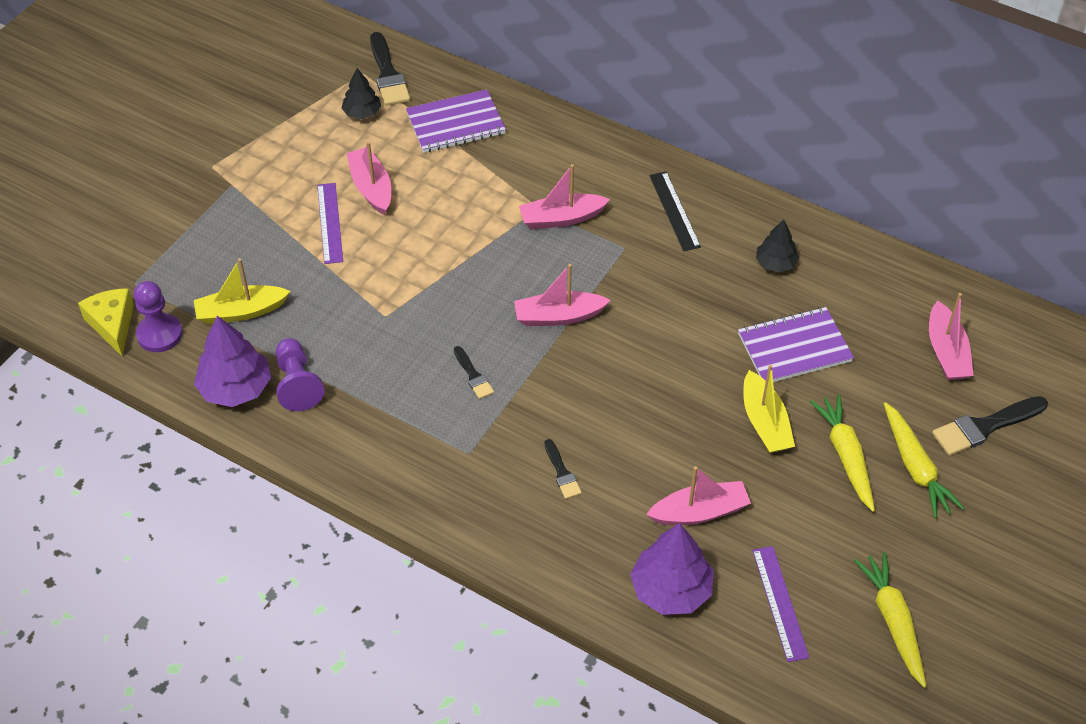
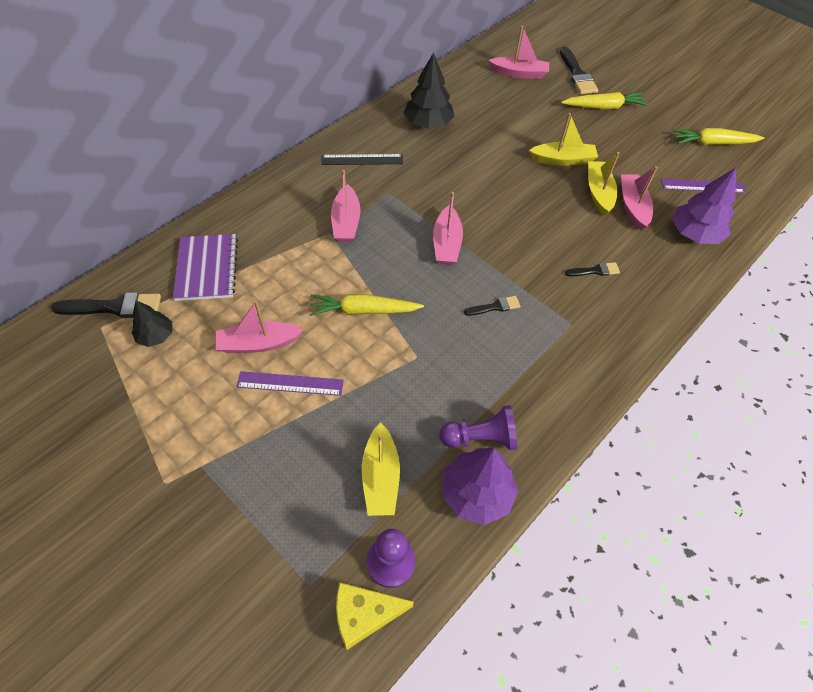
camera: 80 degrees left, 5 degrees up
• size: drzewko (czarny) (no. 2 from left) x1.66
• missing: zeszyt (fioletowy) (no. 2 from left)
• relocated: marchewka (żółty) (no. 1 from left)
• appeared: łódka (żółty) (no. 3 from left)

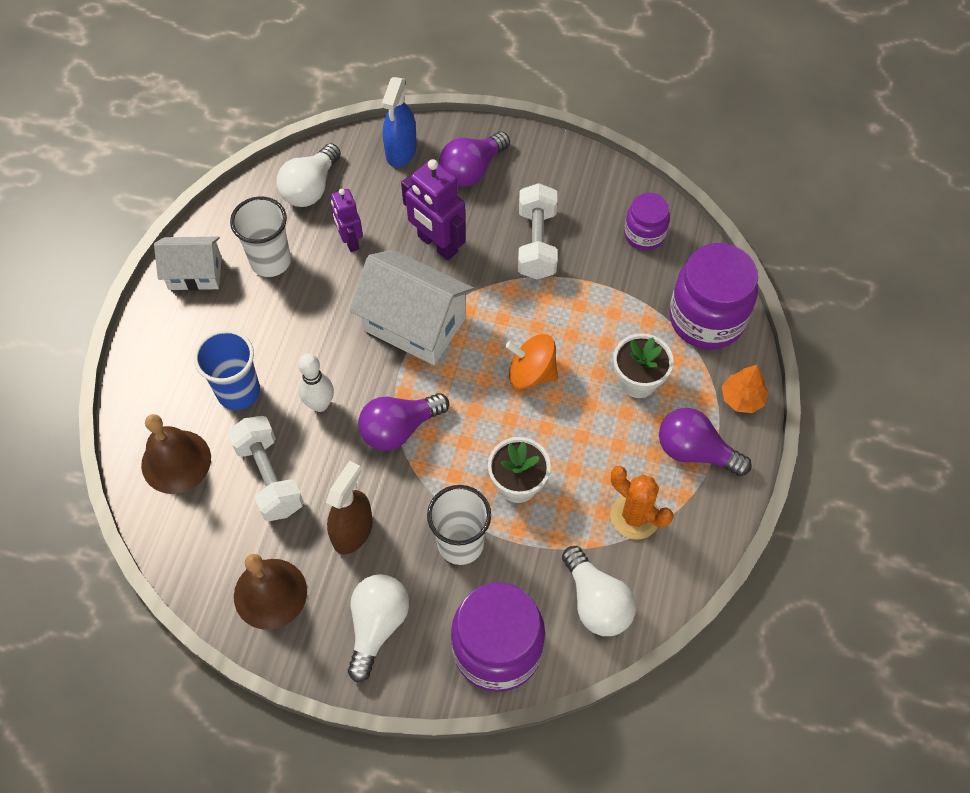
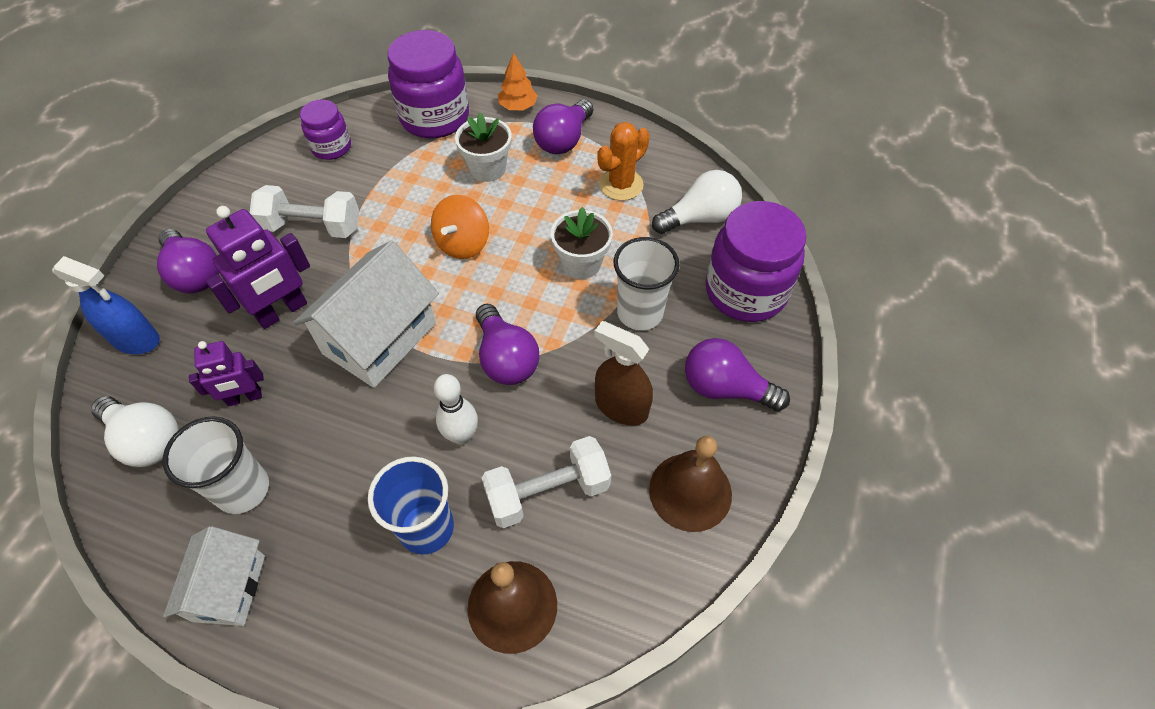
camera: 85 degrees left, 5 degrees down
• colour: żarówka (biały) (no. 2 from left) to żarówka (fioletowy) (no. 4 from left)

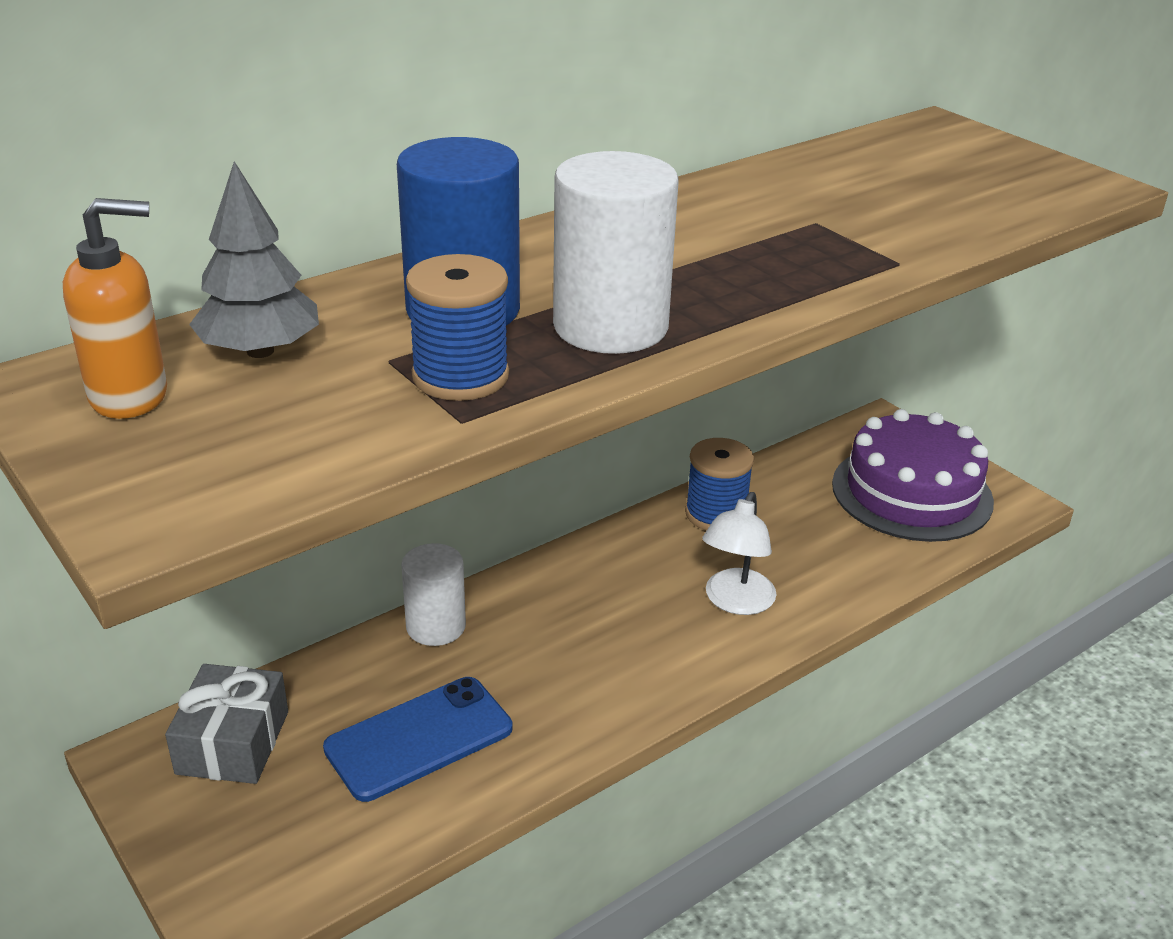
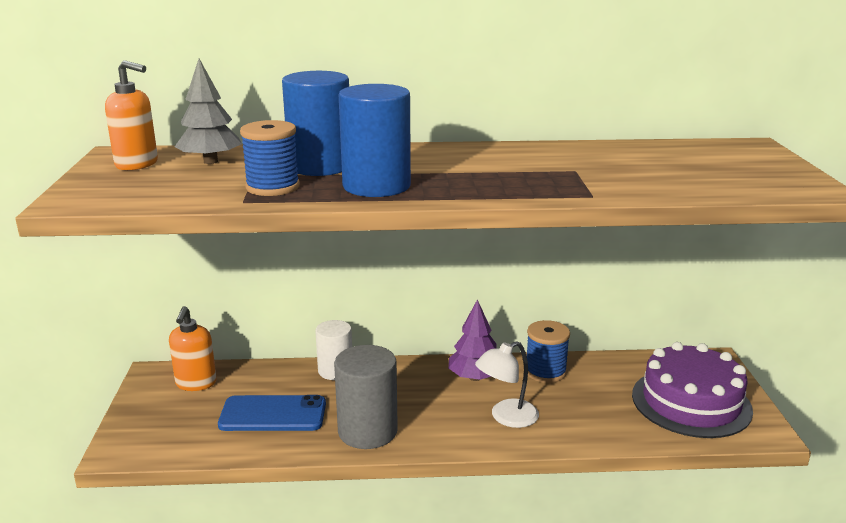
camera: 35 degrees right, 10 degrees down
• colour: walec (biały) (no. 2 from left) to walec (niebieski) (no. 2 from left)
• exchanged: prezent (szary) to dozownik mydła (pomarańczowy) (no. 2 from left)
• appeared: drzewko (fioletowy)
• appeared: walec (szary)

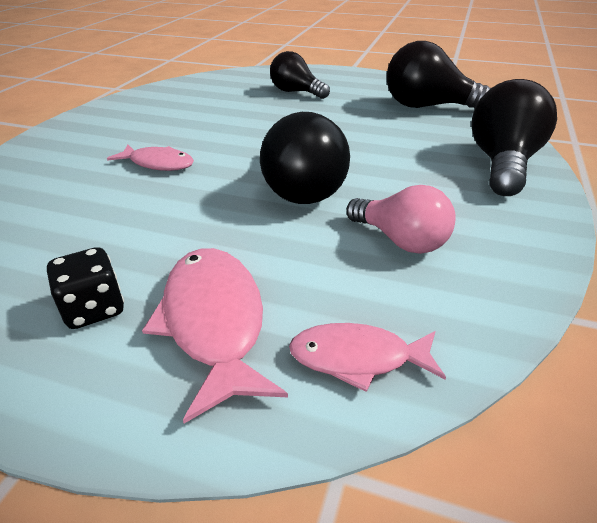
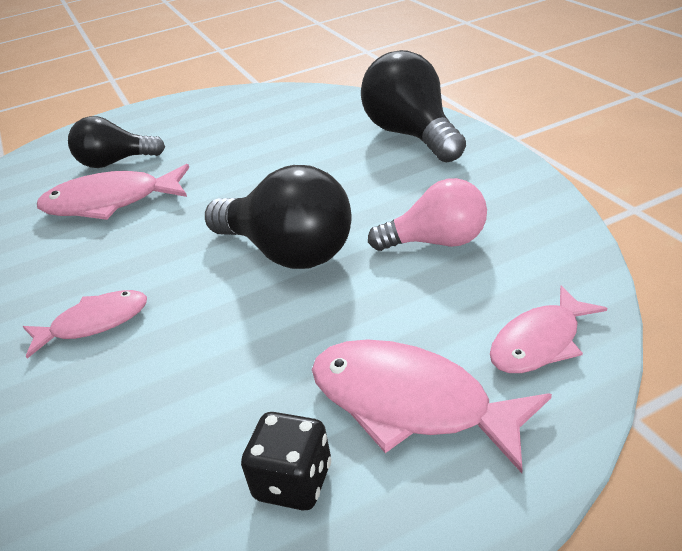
camera: 40 degrees left, 0 degrees up
• missing: żarówka (czarny) (no. 3 from left)
• appeared: ryba (różowy) (no. 2 from left)

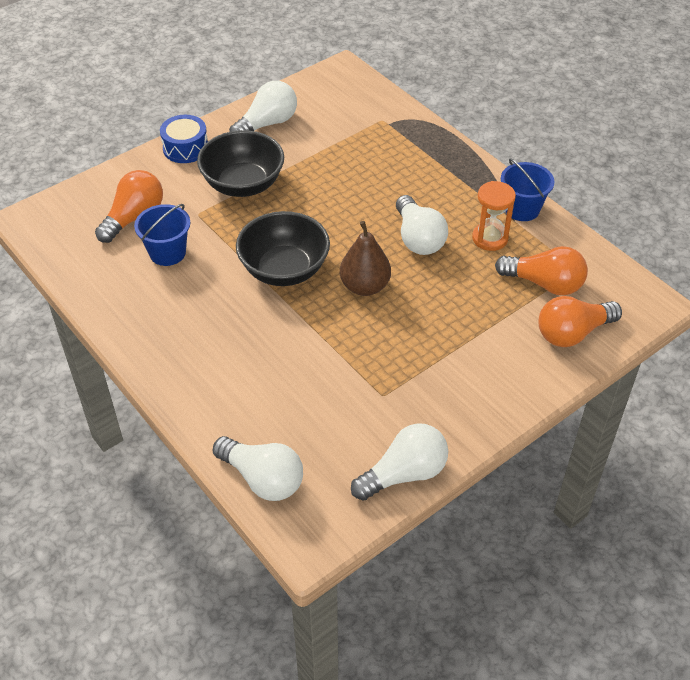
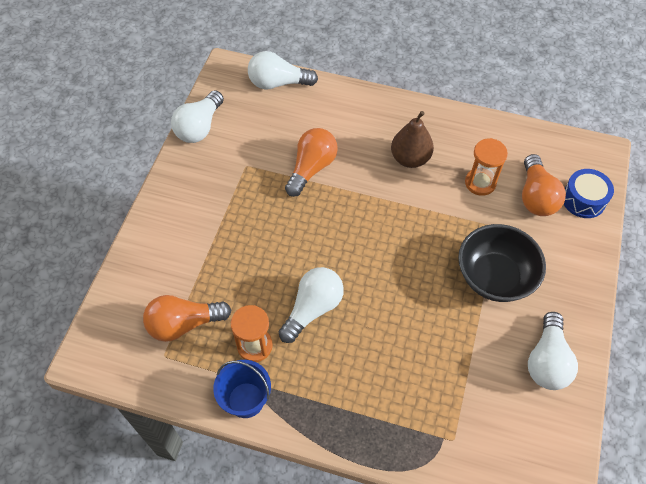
camera: 145 degrees right, 10 degrees up
• relocated: bęben (niebieski)
• spun: żarówka (biały) (no. 4 from left in the first image) 90 degrees clockwise
• exchanged: wiadro (niebieski) (no. 1 from left) to klepsydra (pomarańczowy) (no. 2 from left)
• missing: miska (czarny) (no. 2 from left)
• relocated: gruszka (brązowy)
• relocated: żarówka (pomarańczowy) (no. 3 from left in the first image) to żarówka (pomarańczowy) (no. 2 from left)

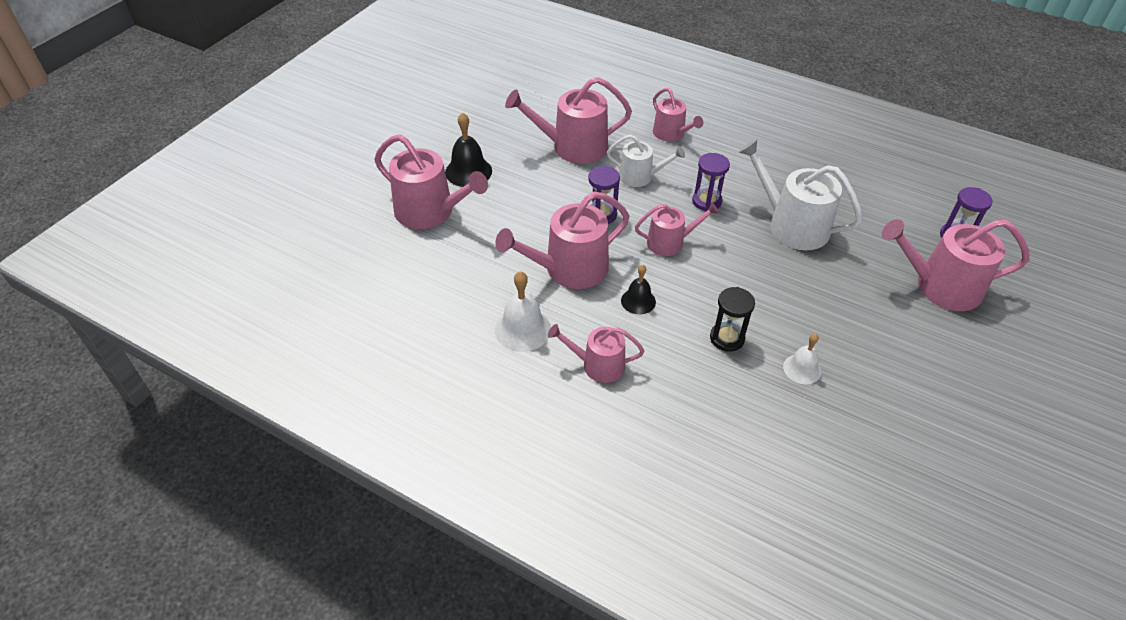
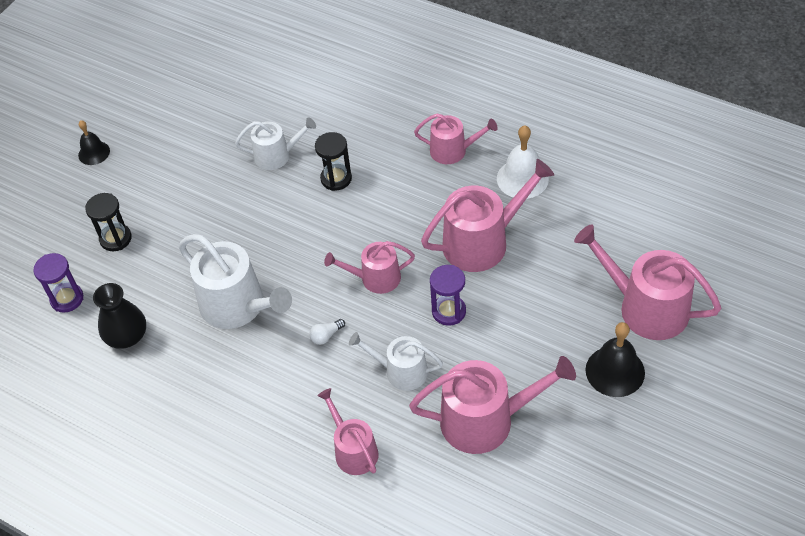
camera: 175 degrees left, 5 degrees up
• exchanged: klepsydra (fioletowy) (no. 2 from left) to żarówka (biały)
• exchanged: konewka (różowy) (no. 7 from left) to klepsydra (czarny) (no. 1 from left)
• relocated: dzwonek (czarny) (no. 2 from left in the first image) to dzwonek (czarny) (no. 1 from left)
• exchanged: dzwonek (biały) (no. 2 from left) to konewka (biały) (no. 2 from left)
• appeared: wazon (czarny)

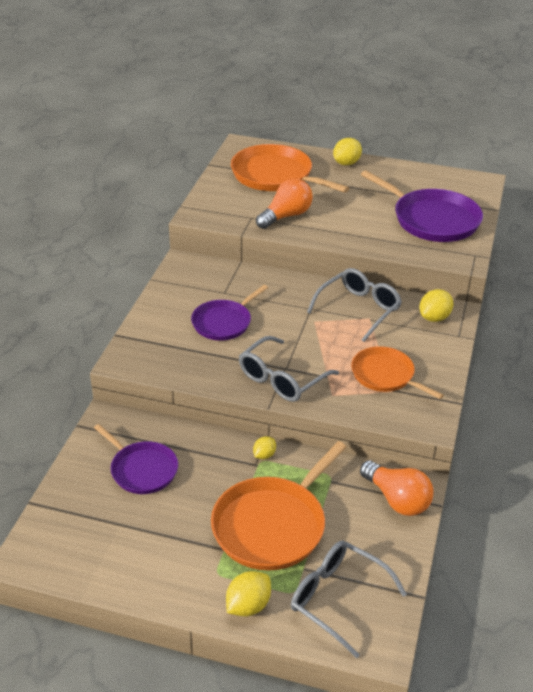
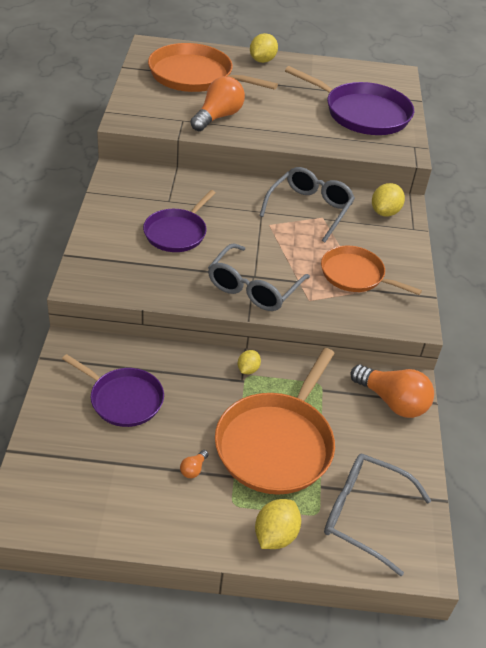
camera: 15 degrees left, 5 degrees up
• appeared: żarówka (pomarańczowy) (no. 1 from left)

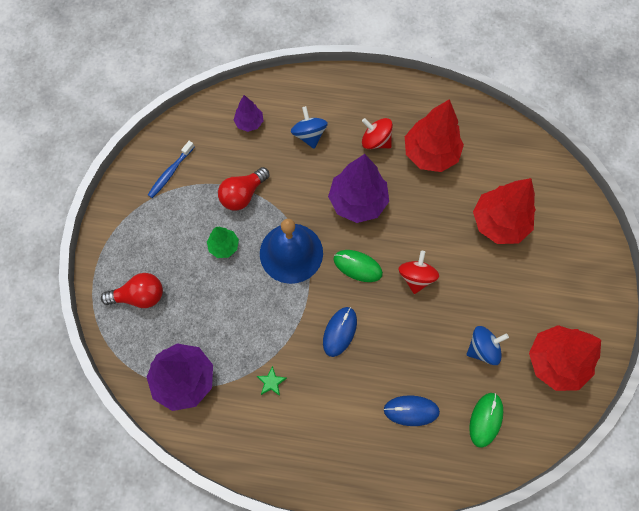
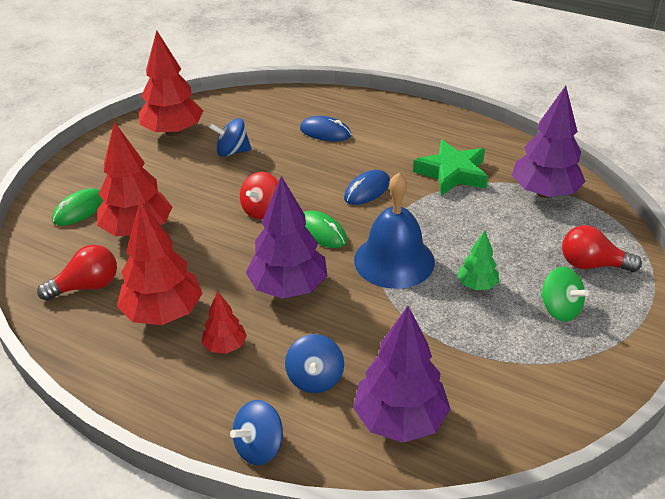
camera: 160 degrees left, 30 degrees down
• size: drzewko (fioletowy) (no. 2 from left) x1.92
• exchanged: bączek (czerwony) (no. 1 from left) to drzewko (czerwony) (no. 4 from left)
• missing: szczoteczka do zębów (niebieski)
• relocated: żarówka (czerwony) (no. 2 from left in the first image) to żarówka (czerwony) (no. 1 from left)
• size: gwiazda (zielony) x2.38
• relocated: myszka (zielony) (no. 2 from left in the first image) to myszka (zielony) (no. 1 from left)
• appeared: bączek (zielony)
• appeared: bączek (niebieski) (no. 2 from left)

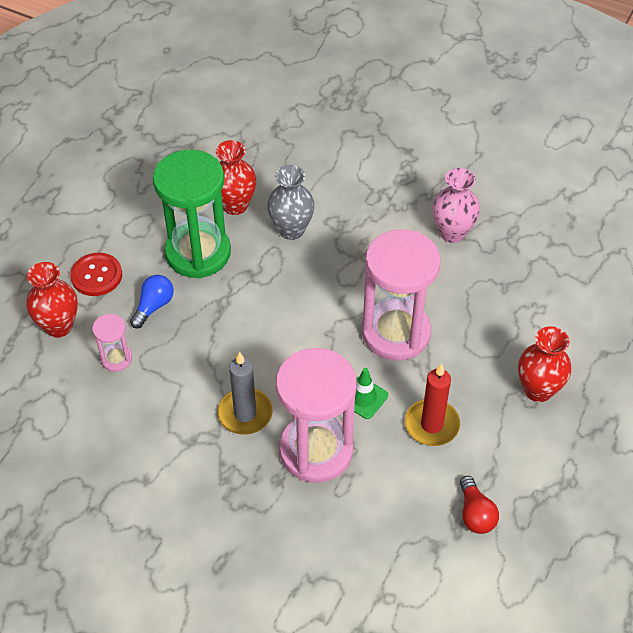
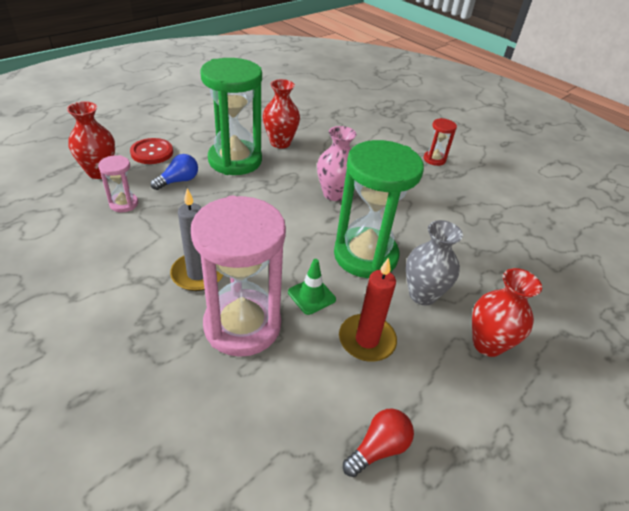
camera: 15 degrees right, 10 degrees down
• relocated: wazon (szary)
• relocated: wazon (różowy)
• colour: klepsydra (różowy) (no. 3 from left) to klepsydra (zielony) (no. 2 from left)
• spun: żarówka (czerwony) 135 degrees counterclockwise
• appeared: klepsydra (czerwony)

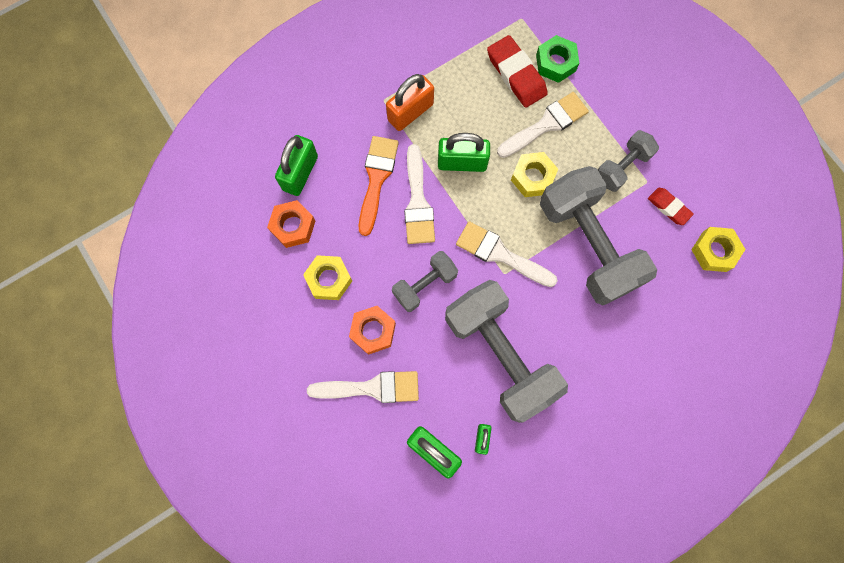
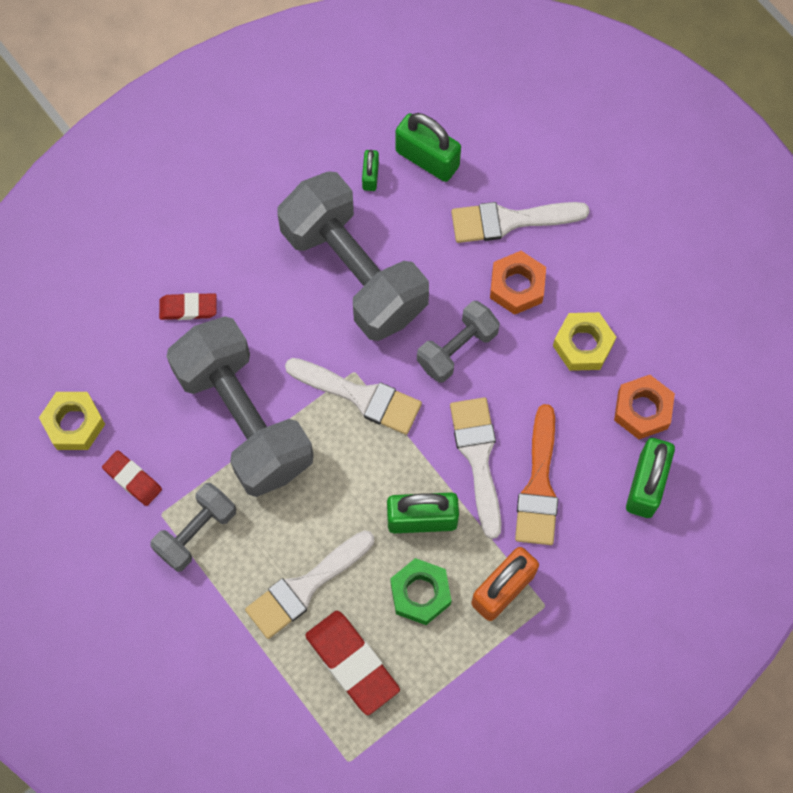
camera: 175 degrees right, 5 degrees down
• relocated: nakrętka (zielony)
• missing: nakrętka (żółty) (no. 2 from left)
• appeared: gumka do mazania (czerwony) (no. 2 from left)

